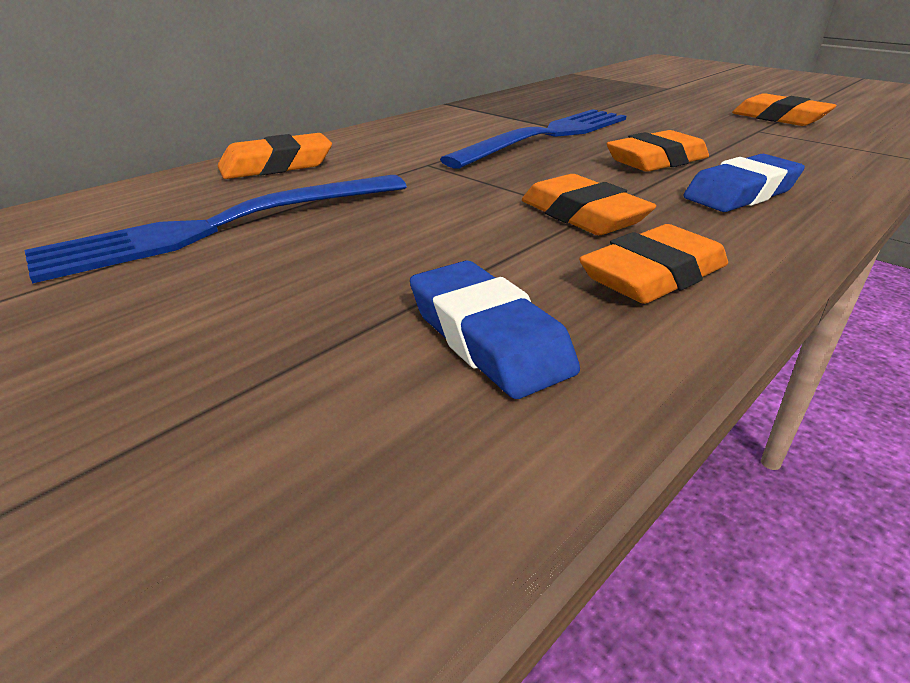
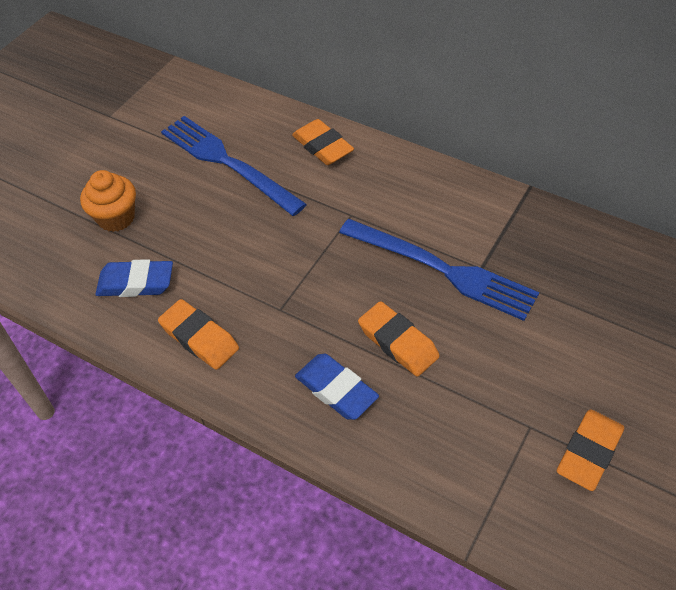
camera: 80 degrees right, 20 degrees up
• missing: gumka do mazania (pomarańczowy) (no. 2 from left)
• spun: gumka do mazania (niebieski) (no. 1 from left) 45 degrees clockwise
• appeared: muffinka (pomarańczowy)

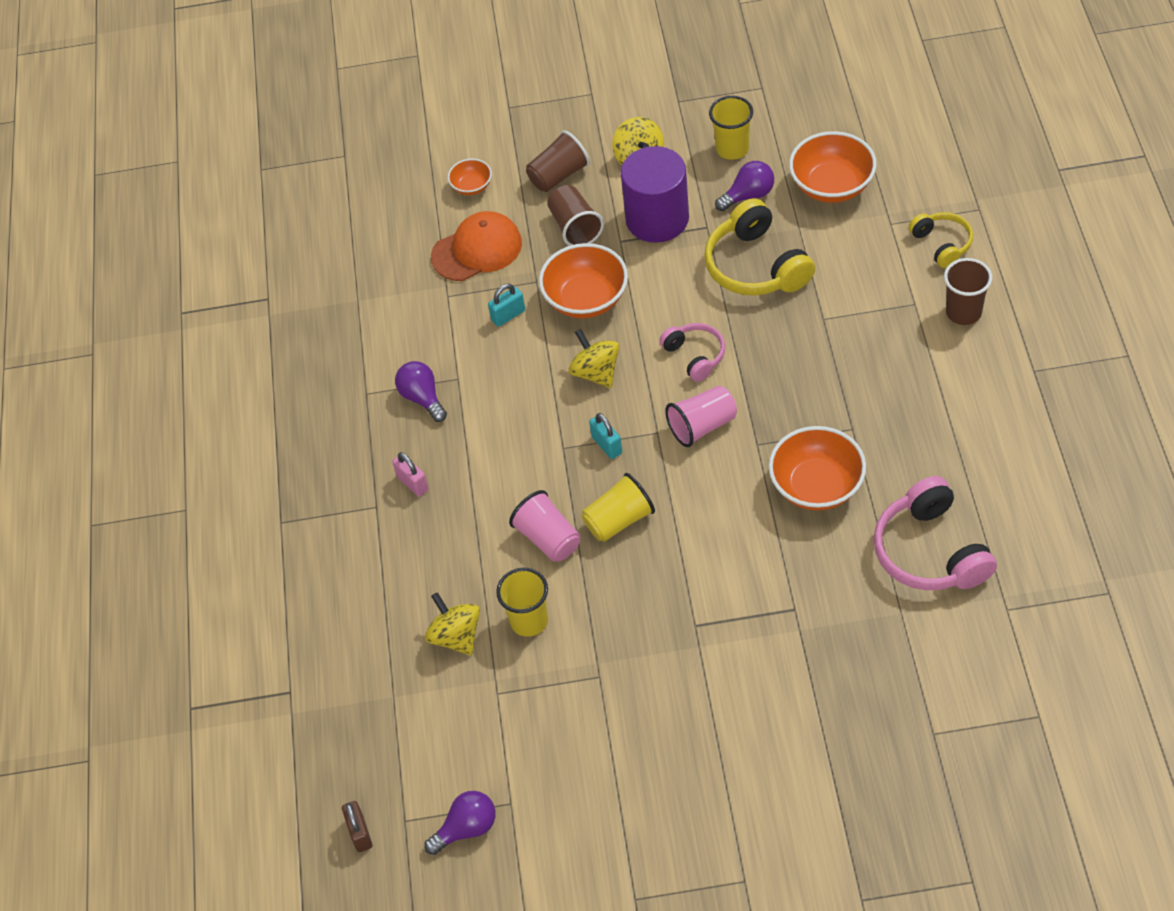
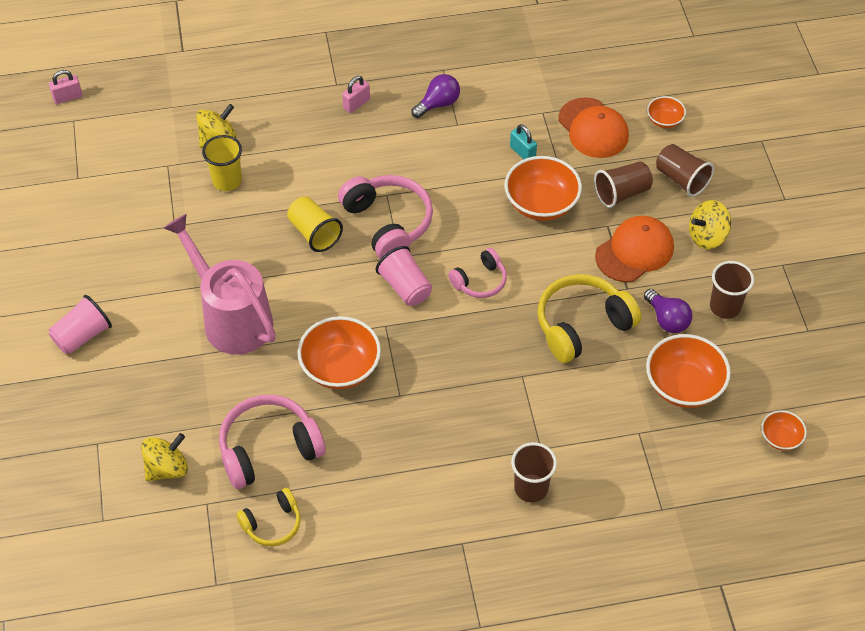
camera: 80 degrees right, 0 degrees up
• colour: szklanka (żółty) (no. 3 from left) to szklanka (brązowy) (no. 4 from left)
• exchanged: walec (fioletowy) to czapka (pomarańczowy) (no. 2 from left)
• relocated: słuchawki (żółty) (no. 2 from left in the first image) to słuchawki (żółty) (no. 1 from left)
• relocated: bączek (żółty) (no. 2 from left in the first image) to bączek (żółty) (no. 1 from left)
• exchanged: kłódka (turkusowy) (no. 2 from left) to słuchawki (różowy) (no. 2 from left)
• relocated: szklanka (różowy) (no. 1 from left)
• missing: żarówka (fioletowy) (no. 2 from left)
• colour: kłódka (brązowy) to kłódka (różowy) (no. 1 from left)
• appeared: konewka (różowy)
• appeared: miska (pomarańczowy) (no. 5 from left)

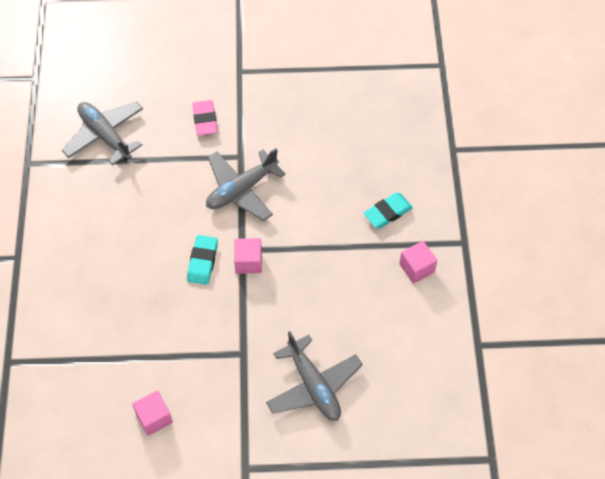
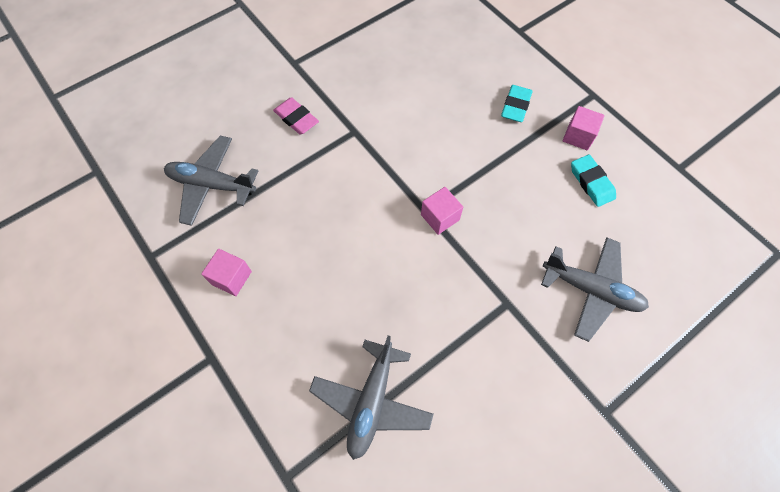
camera: 35 degrees left, 5 degrees up
• relocated: samolot (szary) (no. 2 from left)
• relocated: gumka do mazania (turkusowy) (no. 1 from left in the first image) to gumka do mazania (turkusowy) (no. 2 from left)
• relocated: sześcian (różowy) (no. 1 from left)

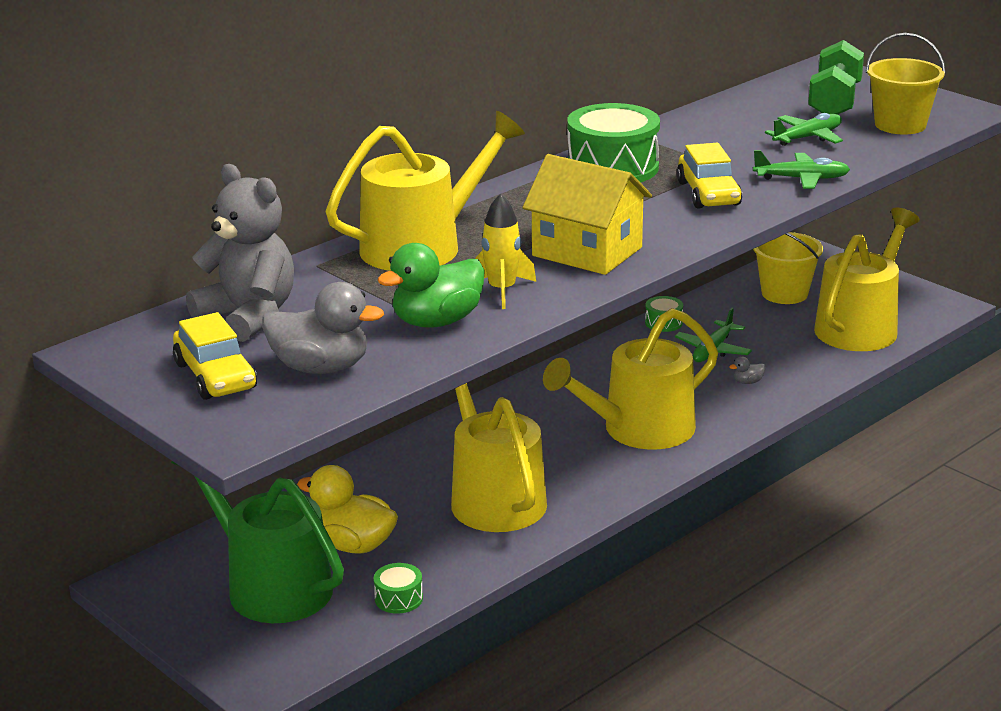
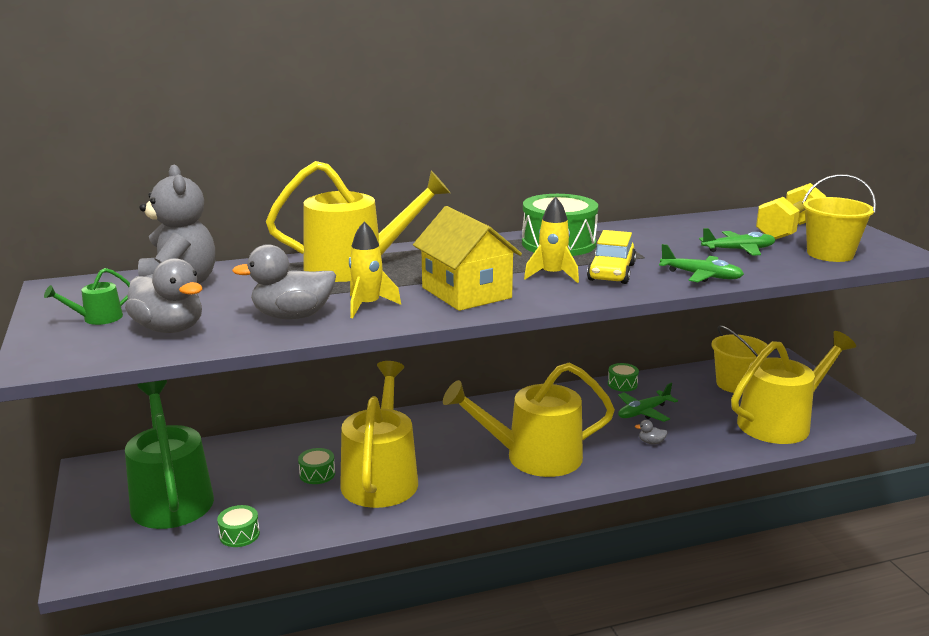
camera: 25 degrees right, 5 degrees down
• colour: hantel (zielony) to hantel (żółty)
• colour: kaczka (zielony) to kaczka (szary) (no. 2 from left)
• exchanged: samochód (żółty) (no. 1 from left) to konewka (zielony) (no. 1 from left)
• missing: kaczka (żółty)
• appeared: rakieta (żółty) (no. 2 from left)
• appeared: bęben (zielony) (no. 2 from left)

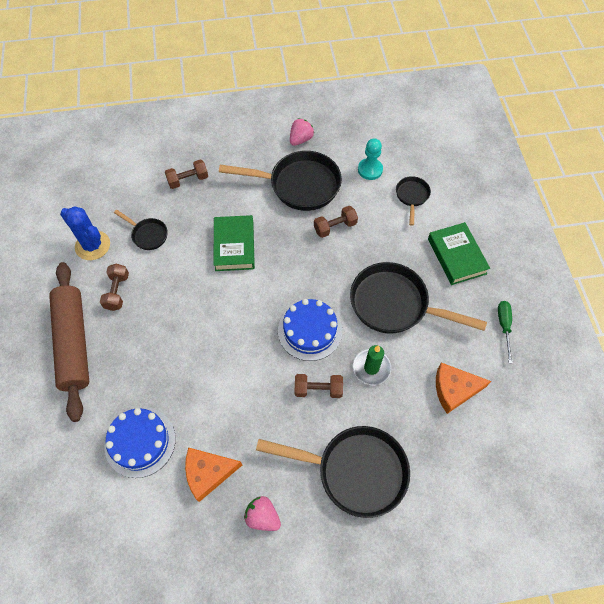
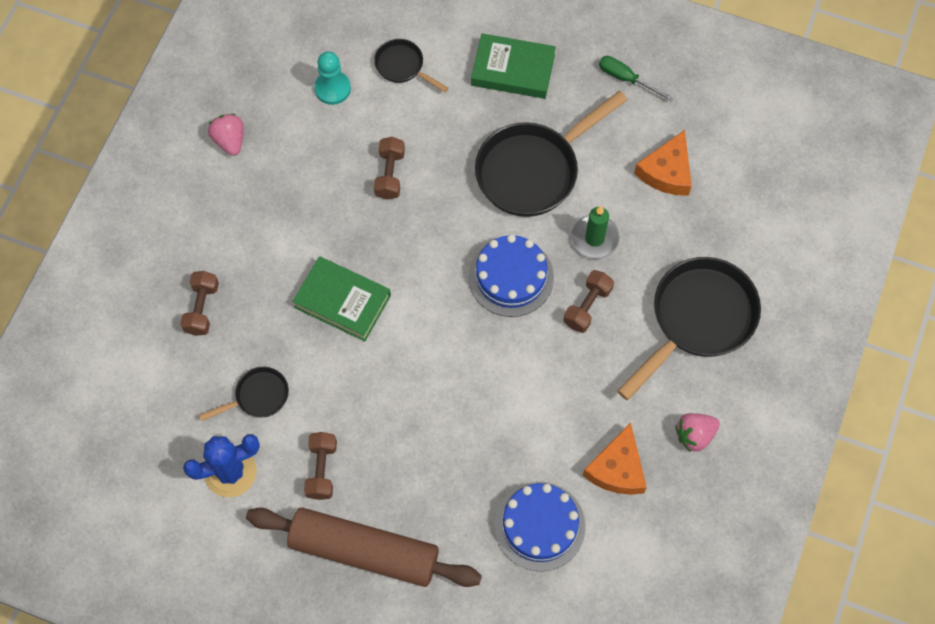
camera: 60 degrees left, 5 degrees up
• missing: patelnia (czarny) (no. 2 from left)
• spun: hantel (brązowy) (no. 1 from left in the first image) 60 degrees clockwise

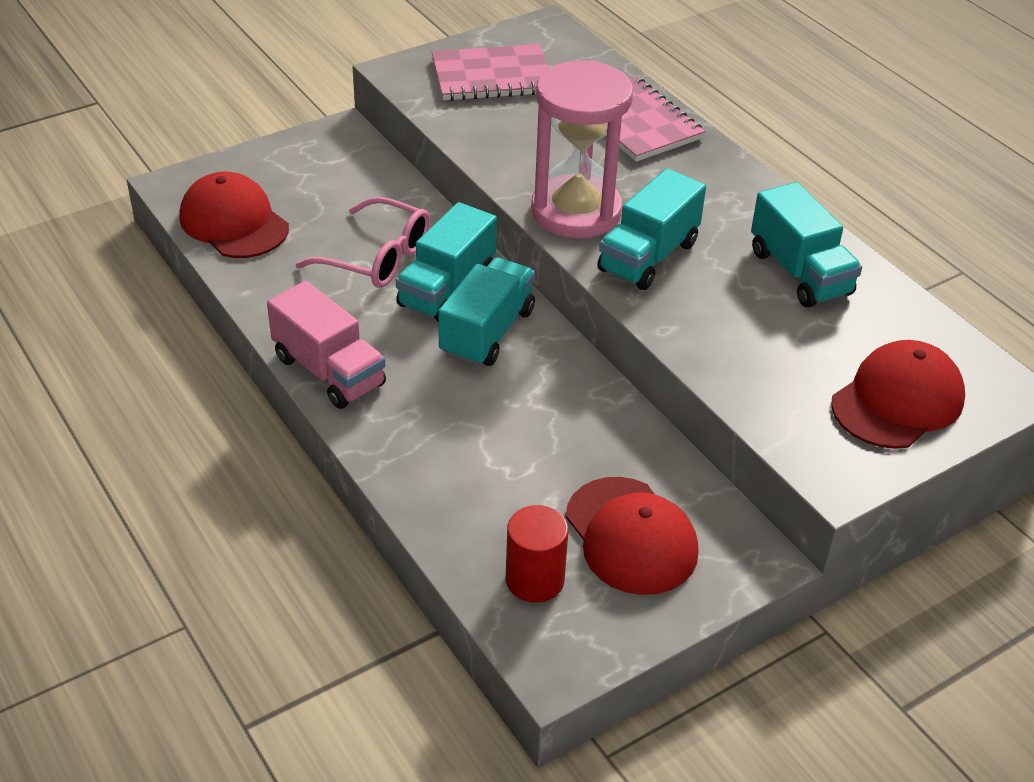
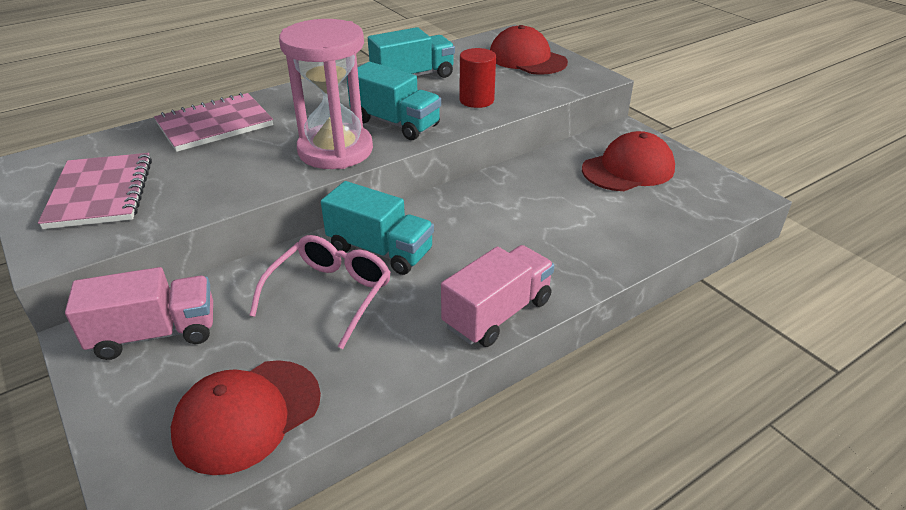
camera: 90 degrees left, 5 degrees down
• missing: ciężarówka (turkusowy) (no. 2 from left)
• relocated: walec (czerwony)
• appeared: ciężarówka (różowy) (no. 1 from left)

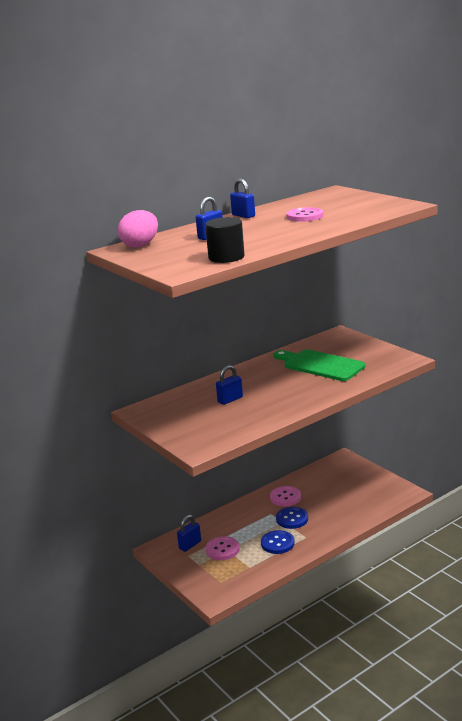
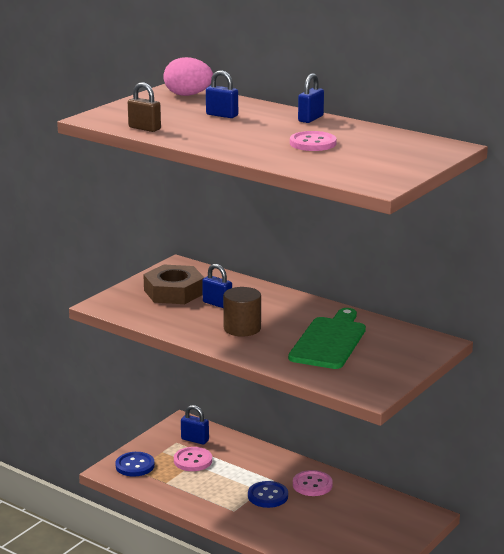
camera: 70 degrees right, 0 degrees up
• exchanged: walec (czarny) to kłódka (brązowy)
• relocated: guzik (niebieski) (no. 1 from left)
• appeared: nakrętka (brązowy)
• appeared: walec (brązowy)

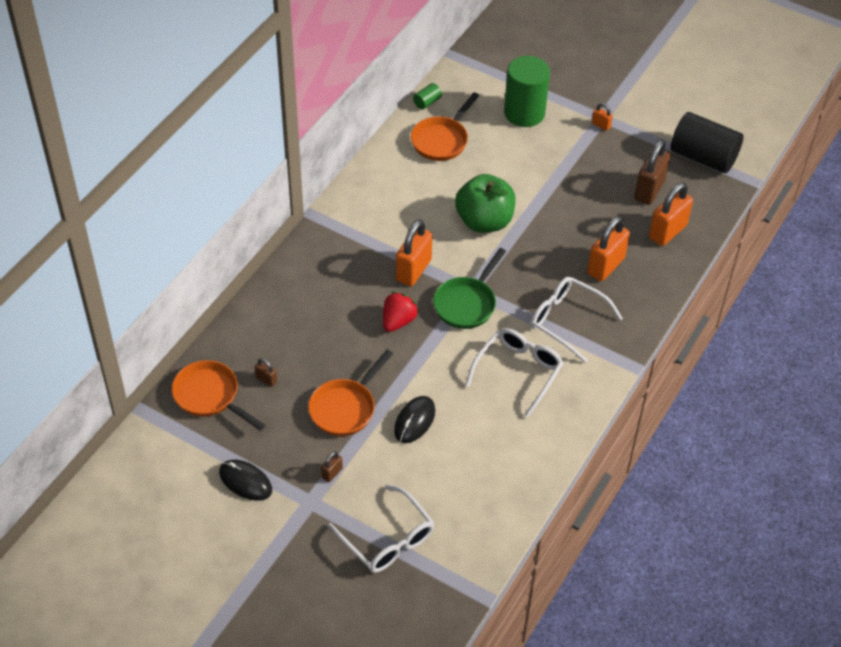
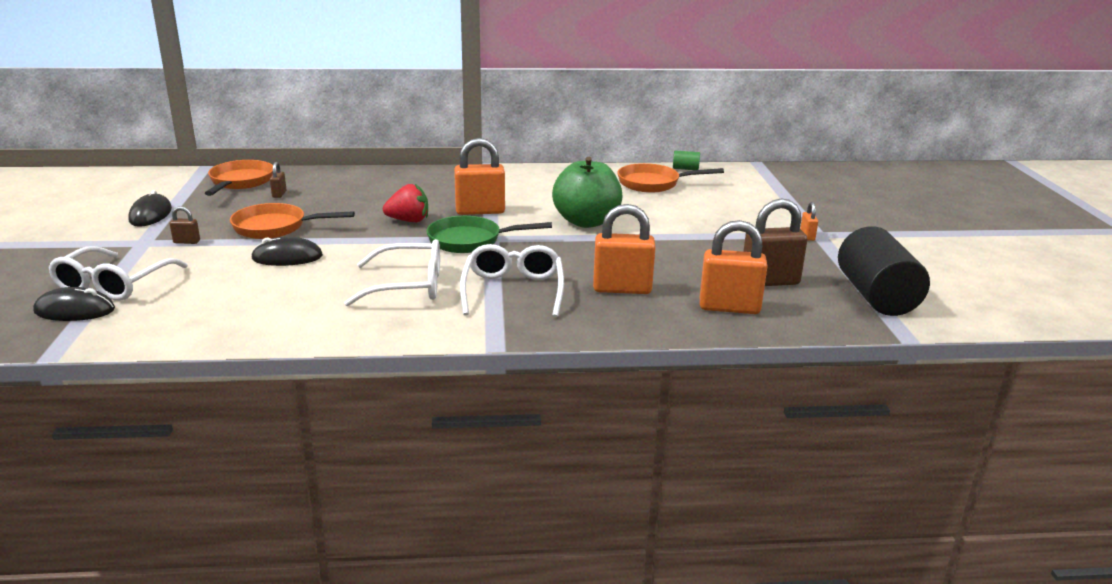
camera: 55 degrees right, 25 degrees down
• missing: walec (zielony) (no. 2 from left)
• appeared: myszka (czarny) (no. 1 from left)

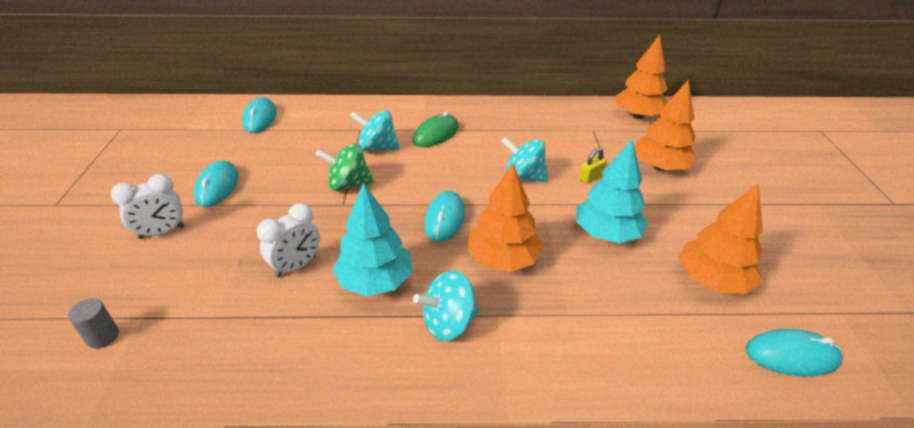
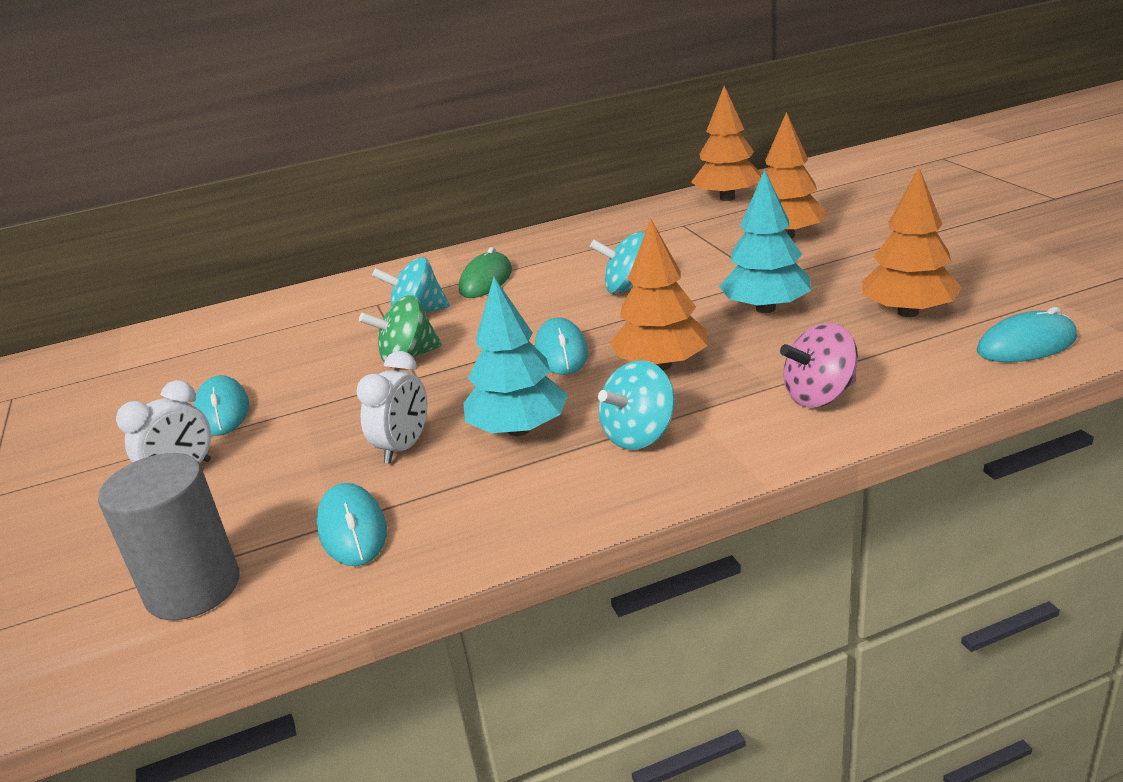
camera: 15 degrees left, 10 degrees down
• relocated: myszka (turkusowy) (no. 2 from left)
• missing: kłódka (żółty)
• size: walec (szary) x2.20
• appeared: bączek (różowy)

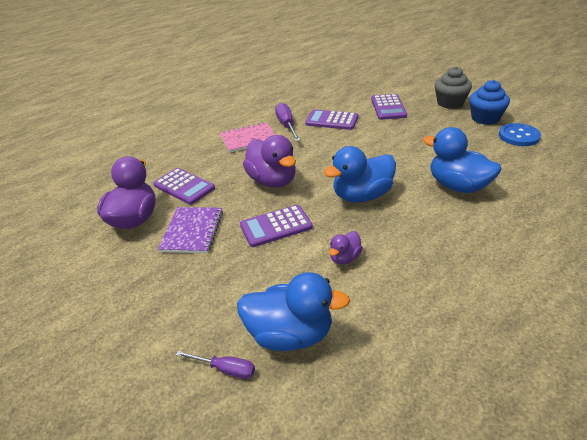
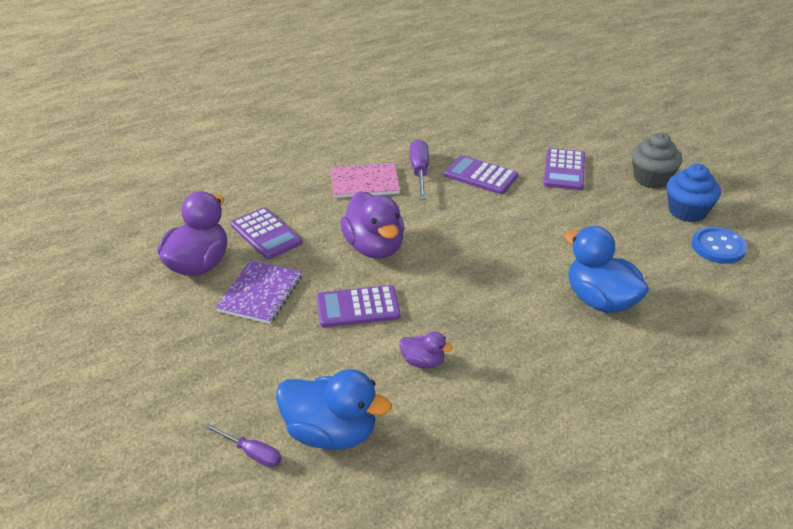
camera: 10 degrees right, 0 degrees up
• missing: kaczka (niebieski) (no. 2 from left)
• spun: kaczka (fioletowy) (no. 3 from left) 120 degrees counterclockwise

